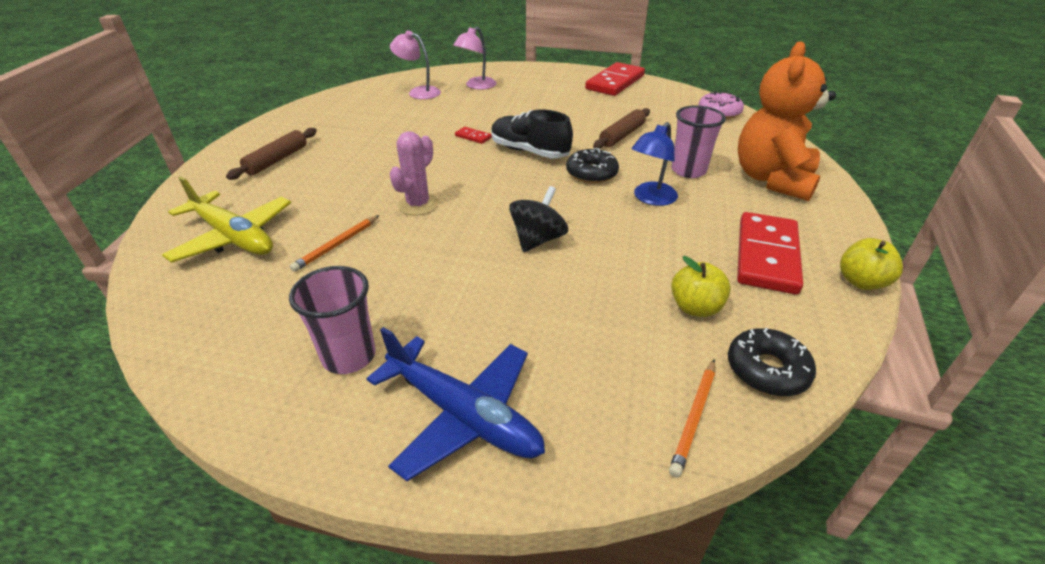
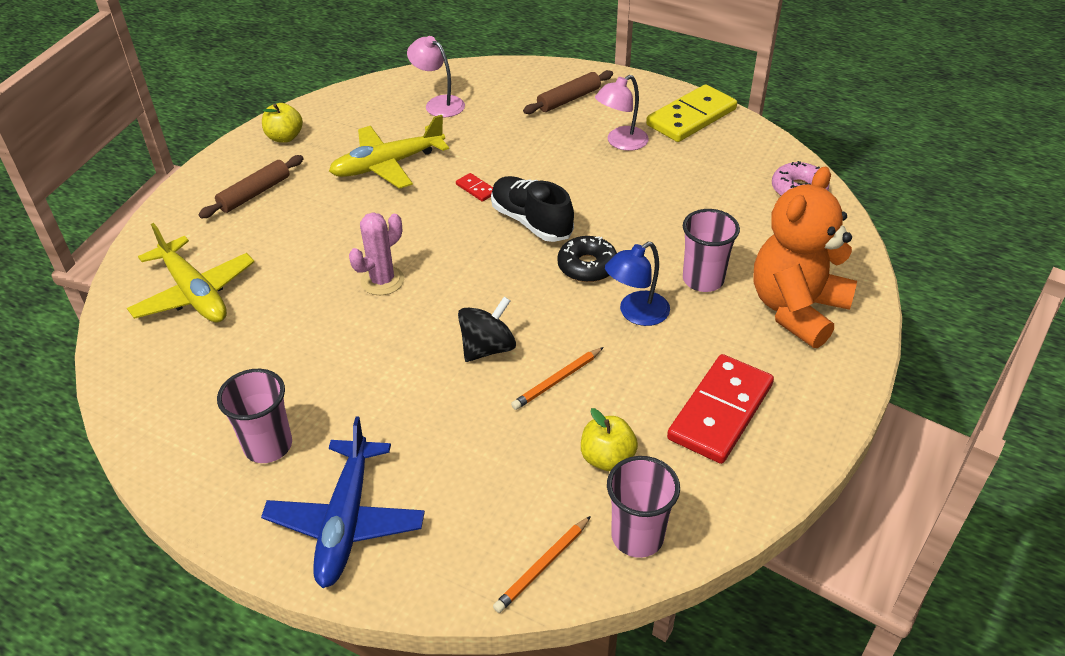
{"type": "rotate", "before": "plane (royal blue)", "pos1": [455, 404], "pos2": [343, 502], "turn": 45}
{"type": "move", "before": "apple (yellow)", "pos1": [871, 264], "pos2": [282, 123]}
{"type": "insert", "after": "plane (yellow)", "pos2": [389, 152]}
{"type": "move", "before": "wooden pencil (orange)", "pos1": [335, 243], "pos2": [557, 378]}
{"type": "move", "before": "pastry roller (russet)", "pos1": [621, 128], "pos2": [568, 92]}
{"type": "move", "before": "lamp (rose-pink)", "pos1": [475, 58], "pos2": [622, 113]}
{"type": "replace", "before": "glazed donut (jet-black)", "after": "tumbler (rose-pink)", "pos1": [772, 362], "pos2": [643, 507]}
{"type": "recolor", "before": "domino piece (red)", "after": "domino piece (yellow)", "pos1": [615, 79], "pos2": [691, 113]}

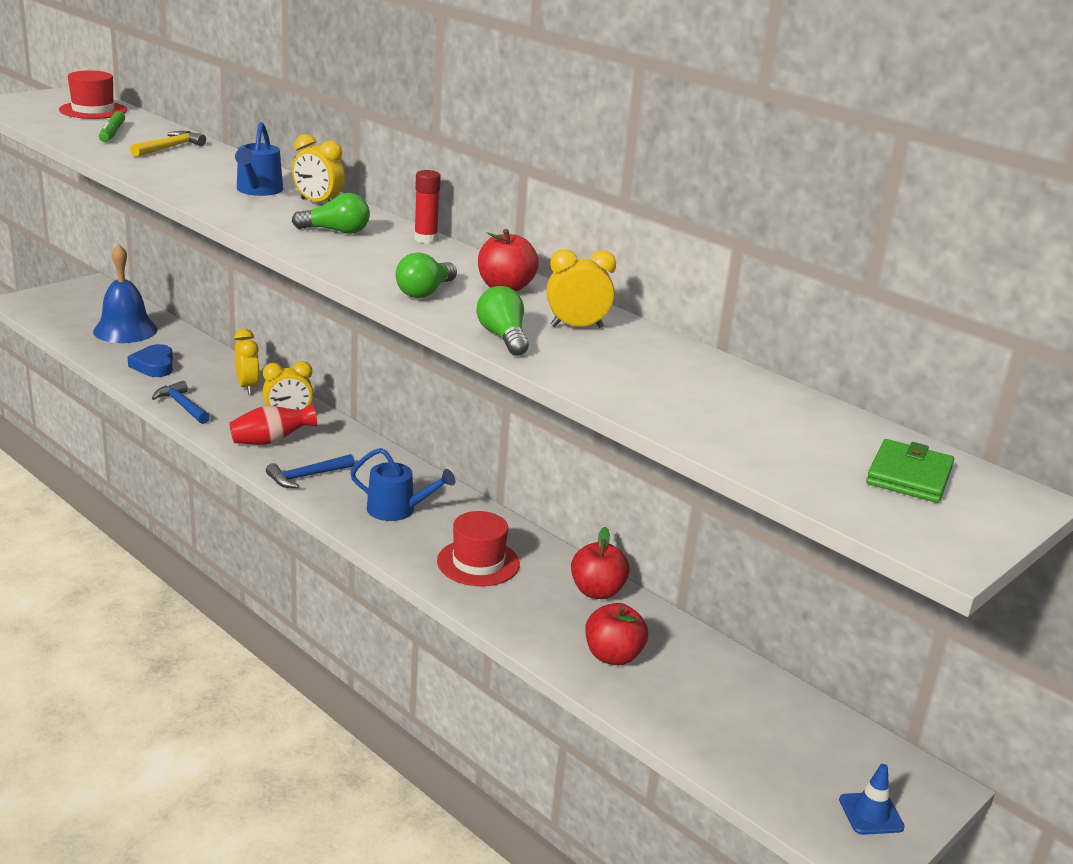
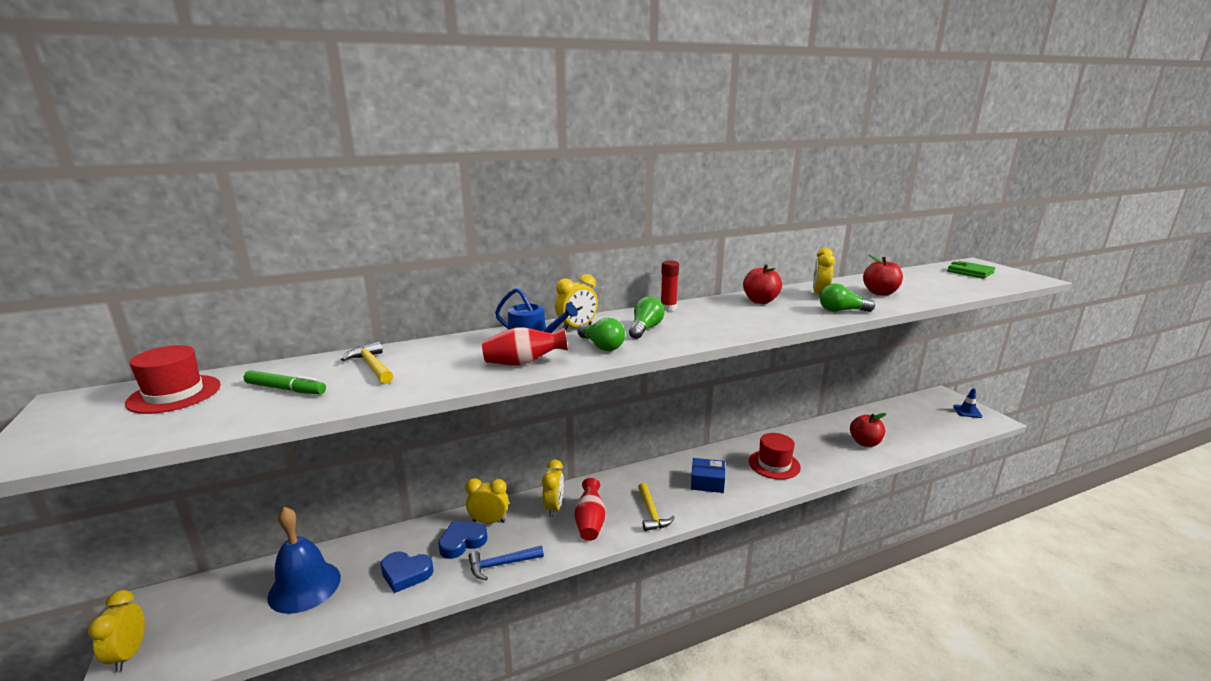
{"type": "insert", "after": "clock (yellow)", "pos2": [116, 631]}
{"type": "insert", "after": "heart shape (royal blue)", "pos2": [463, 540]}
{"type": "insert", "after": "vase (red)", "pos2": [525, 346]}
{"type": "move", "before": "bulb (leaf-green)", "pos1": [426, 275], "pos2": [601, 334]}
{"type": "recolor", "before": "hammer (royal blue)", "after": "hammer (yellow)", "pos1": [310, 471], "pos2": [656, 507]}
{"type": "replace", "before": "sprinkling can (royal blue)", "after": "parcel (royal blue)", "pos1": [402, 484], "pos2": [708, 475]}
{"type": "move", "before": "apple (red)", "pos1": [600, 563], "pos2": [883, 275]}

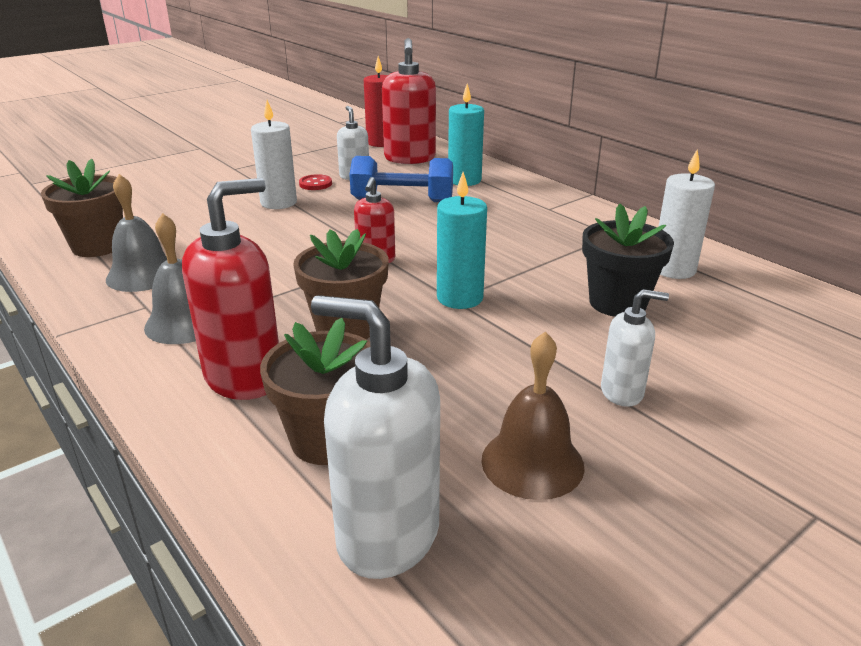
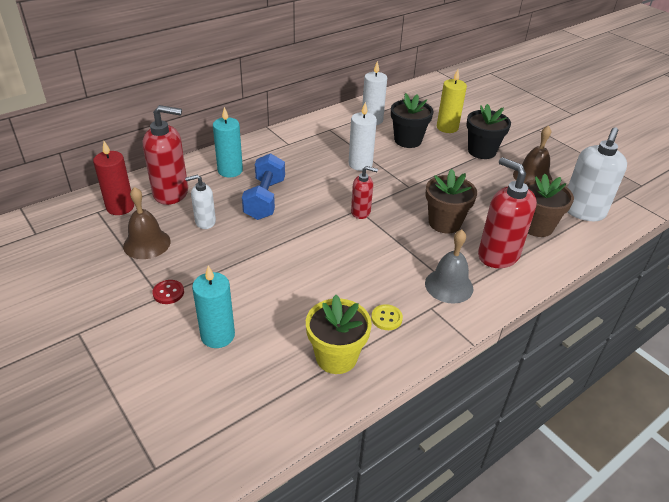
{"type": "insert", "after": "school bell (russet)", "pos2": [147, 223]}
{"type": "move", "before": "shirt button (red)", "pos1": [315, 182], "pos2": [168, 292]}
{"type": "move", "before": "candle (aqua)", "pos1": [462, 240], "pos2": [213, 307]}
{"type": "recolor", "before": "flower pot (russet)", "after": "flower pot (yellow)", "pos1": [82, 207], "pos2": [339, 334]}
{"type": "move", "before": "candle (white)", "pos1": [274, 154], "pos2": [362, 136]}
{"type": "replace", "before": "school bell (grey)", "after": "shirt button (yellow)", "pos1": [136, 233], "pos2": [387, 317]}
{"type": "insert", "after": "candle (yellow)", "pos2": [452, 101]}
{"type": "replace", "before": "pump bottle (white)", "after": "flower pot (jet-black)", "pos1": [635, 348], "pos2": [488, 131]}

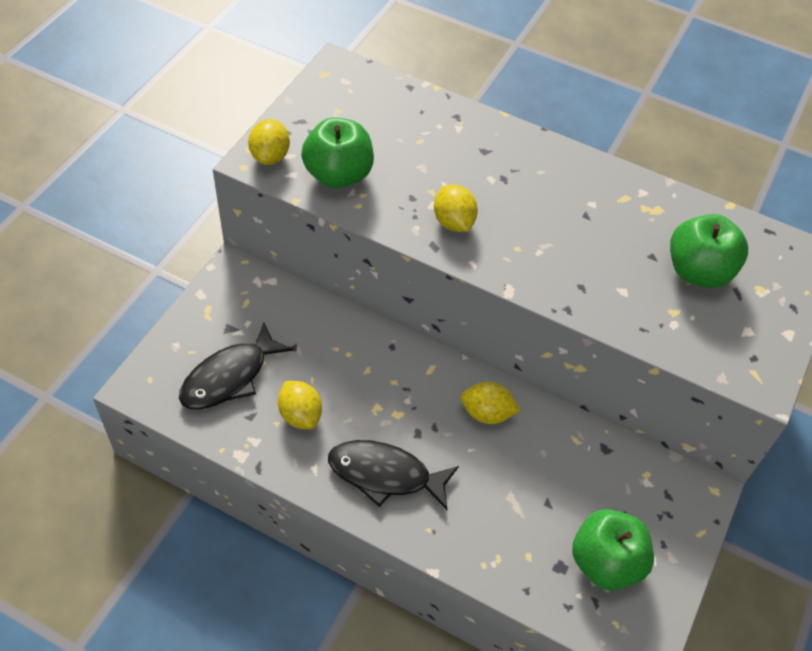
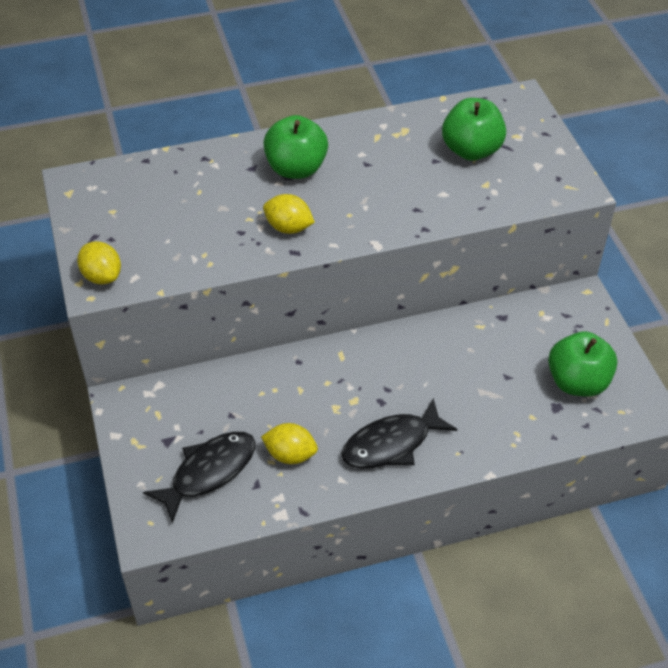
{"type": "rotate", "before": "toy fish (jet-black)", "pos1": [236, 365], "pos2": [199, 477], "turn": -135}
{"type": "move", "before": "apple (leaf-green)", "pos1": [337, 153], "pos2": [295, 147]}
{"type": "delete", "before": "toy lemon (yellow)", "pos1": [491, 403]}

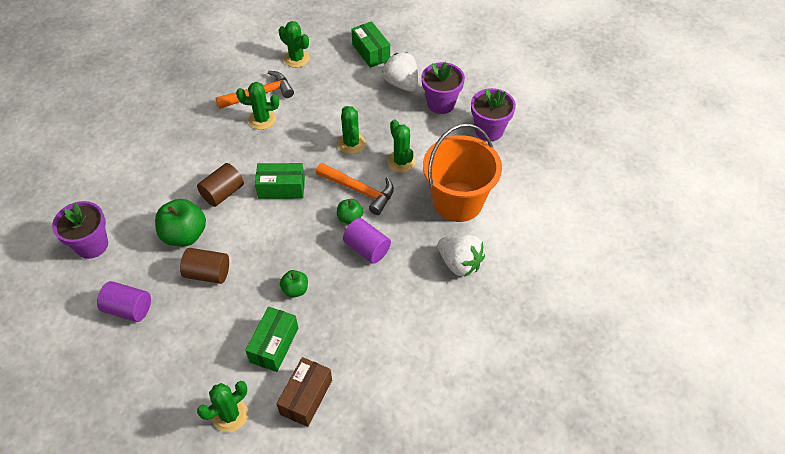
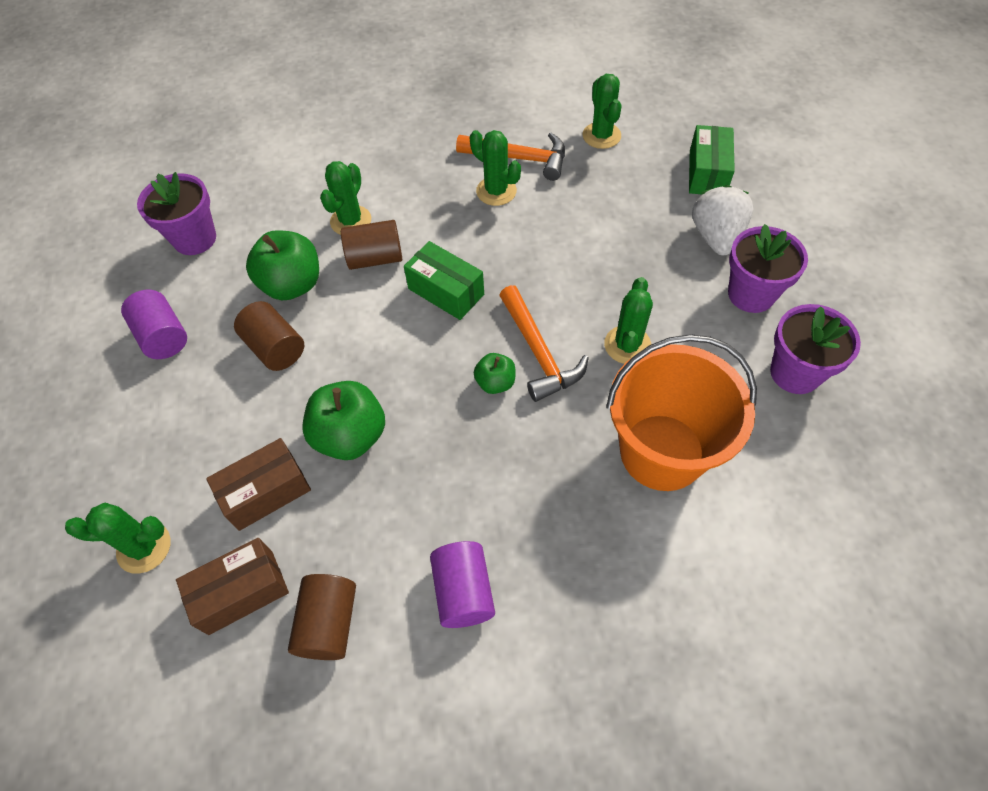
{"type": "recolor", "before": "parcel (leaf-green)", "after": "parcel (russet)", "pos1": [271, 339], "pos2": [258, 484]}
{"type": "insert", "after": "cylinder shape (russet)", "pos2": [322, 617]}
{"type": "resize", "before": "apple (leaf-green)", "pos1": [294, 284], "pos2": [343, 420], "scale": 1.82}
{"type": "move", "before": "saguaro cactus (leaf-green)", "pos1": [351, 130], "pos2": [345, 198]}
{"type": "move", "before": "cylinder shape (violet)", "pos1": [367, 241], "pos2": [462, 584]}
{"type": "delete", "before": "strawberry (white)", "pos1": [461, 255]}

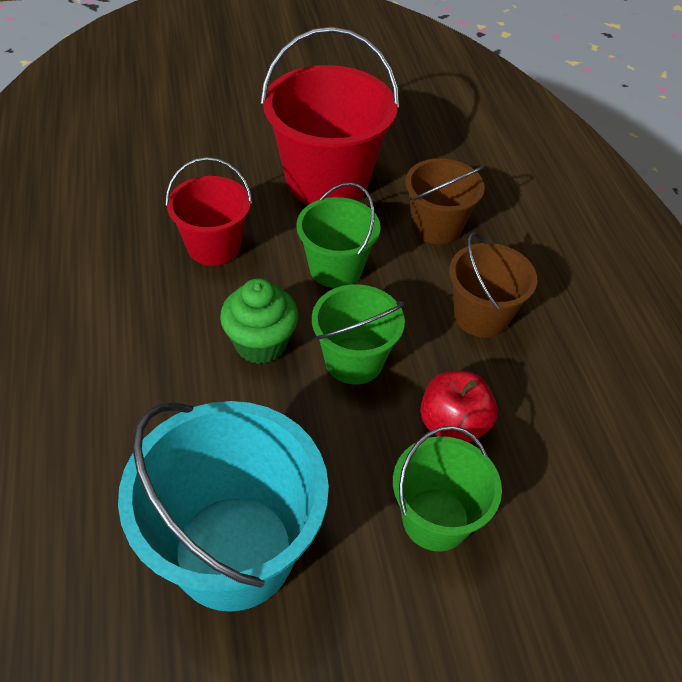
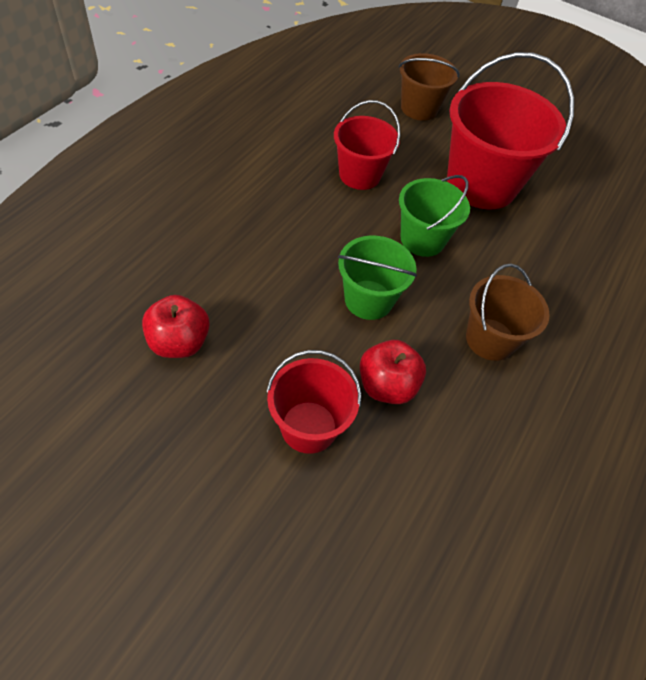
{"type": "replace", "before": "sand bucket (aqua)", "after": "apple (red)", "pos1": [223, 506], "pos2": [176, 326]}
{"type": "recolor", "before": "sand bucket (leaf-green)", "after": "sand bucket (red)", "pos1": [447, 489], "pos2": [313, 402]}
{"type": "move", "before": "sand bucket (russet)", "pos1": [445, 201], "pos2": [429, 87]}
{"type": "delete", "before": "fairy cake (leaf-green)", "pos1": [259, 321]}

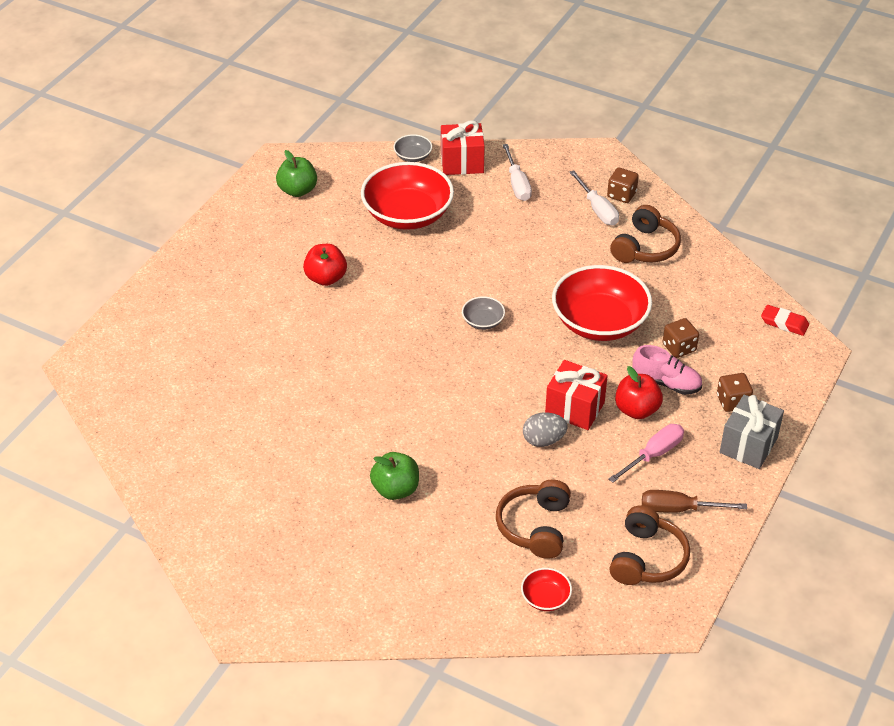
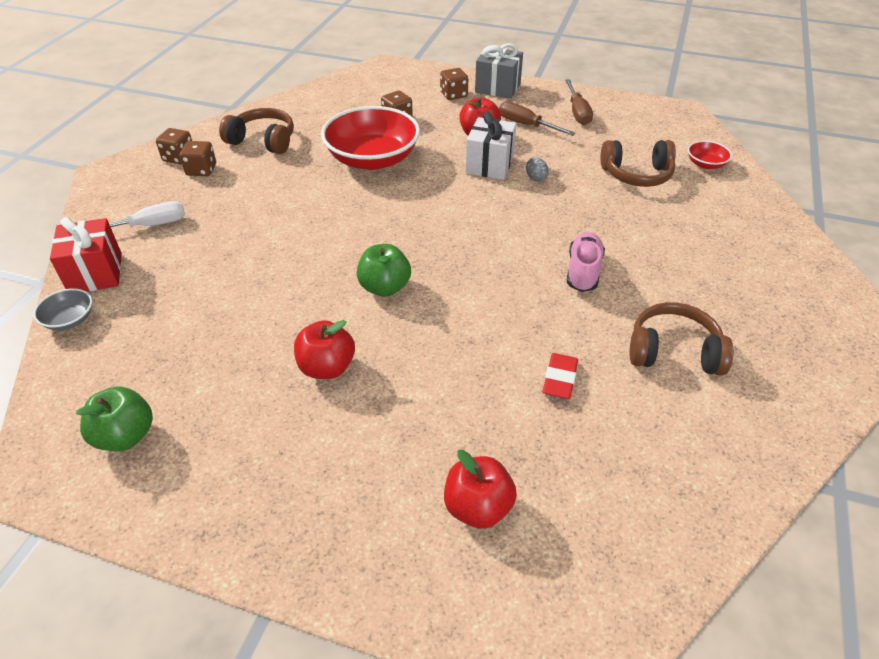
{"type": "replace", "before": "flat screwdriver (white)", "after": "die (russet)", "pos1": [594, 198], "pos2": [198, 158]}
{"type": "move", "before": "apple (leaf-green)", "pos1": [394, 476], "pos2": [384, 270]}
{"type": "insert", "after": "apple (red)", "pos2": [480, 489]}
{"type": "recolor", "before": "present (red)", "after": "present (white)", "pos1": [576, 395], "pos2": [490, 146]}
{"type": "recolor", "before": "flat screwdriver (rose-pink)", "after": "flat screwdriver (russet)", "pos1": [646, 453], "pos2": [537, 118]}
{"type": "resize", "before": "toy egg (grey)", "pos1": [545, 429], "pos2": [537, 169], "scale": 0.66}
{"type": "move", "before": "gum eraser (red)", "pos1": [785, 320], "pos2": [560, 376]}
{"type": "move", "before": "sneaker (rose-pink)", "pos1": [667, 370], "pos2": [586, 262]}
{"type": "move", "before": "over-ear headphones (russet)", "pos1": [649, 545], "pos2": [682, 339]}
{"type": "delete", "before": "bowl (red)", "pos1": [407, 196]}
{"type": "delete", "before": "bowl (grey)", "pos1": [483, 313]}

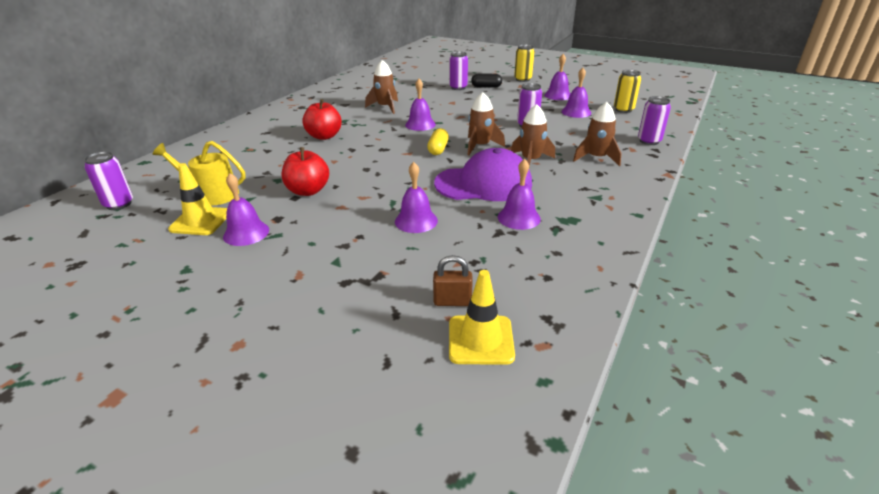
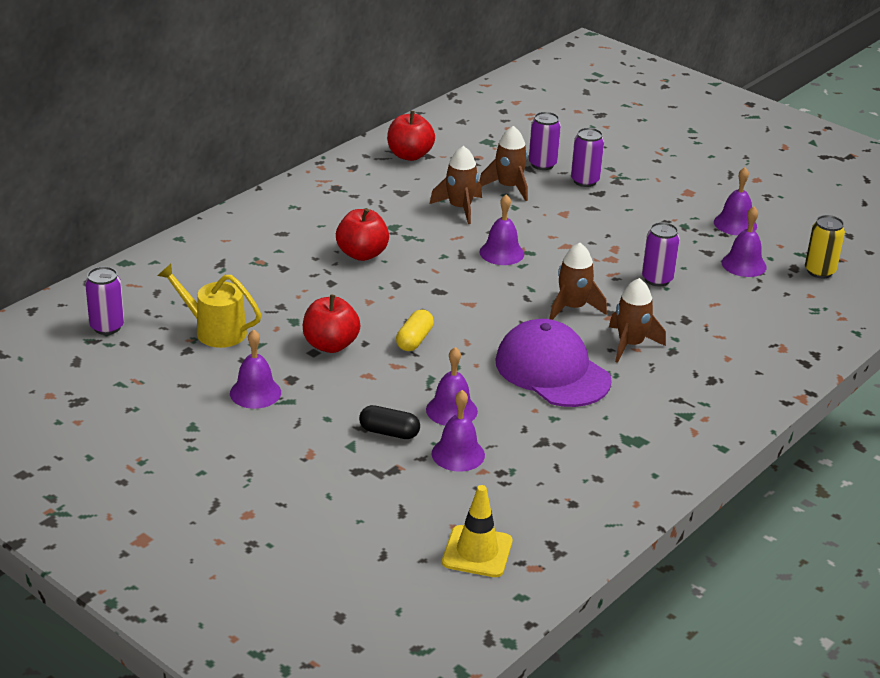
{"type": "move", "before": "pill (jet-black)", "pos1": [486, 80], "pos2": [389, 422]}
{"type": "insert", "after": "apple (red)", "pos2": [411, 136]}
{"type": "move", "before": "pill (yellow)", "pos1": [438, 141], "pos2": [415, 330]}
{"type": "move", "before": "school bell (violet)", "pos1": [519, 194], "pos2": [458, 431]}
{"type": "move", "before": "spaceship (russet)", "pos1": [597, 134], "pos2": [503, 163]}
{"type": "rotate", "before": "peaked cap (violet)", "pos1": [483, 174], "pos2": [553, 363], "turn": -135}
{"type": "move", "before": "tin (violet)", "pos1": [654, 120], "pos2": [545, 141]}
{"type": "delete", "before": "traffic cone (yellow)", "pos1": [197, 199]}
{"type": "delete", "before": "lock (russet)", "pos1": [453, 280]}
{"type": "delete", "before": "tin (yellow)", "pos1": [524, 63]}

